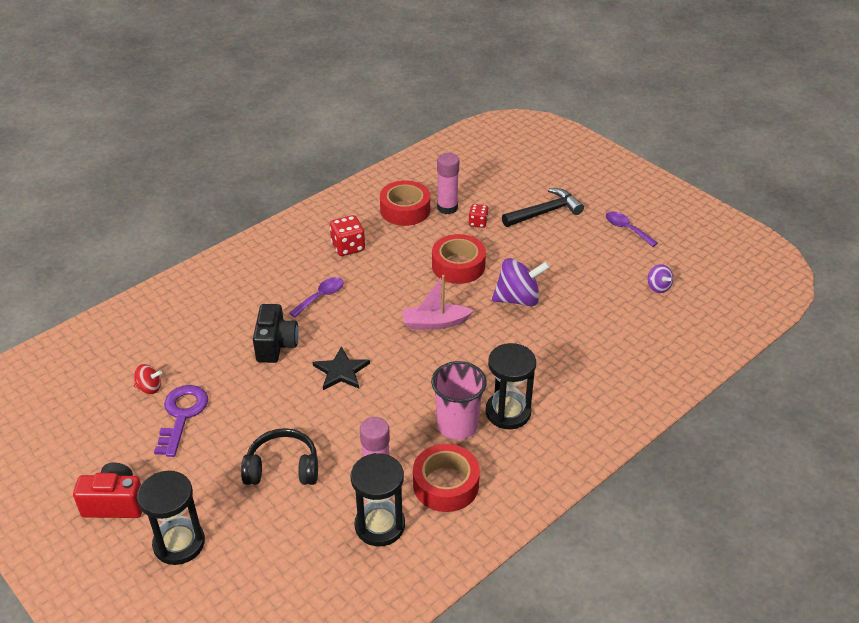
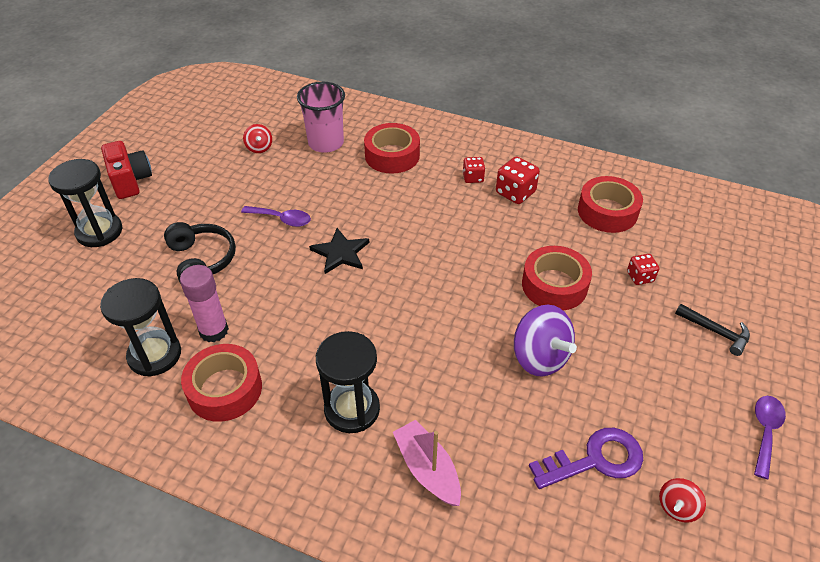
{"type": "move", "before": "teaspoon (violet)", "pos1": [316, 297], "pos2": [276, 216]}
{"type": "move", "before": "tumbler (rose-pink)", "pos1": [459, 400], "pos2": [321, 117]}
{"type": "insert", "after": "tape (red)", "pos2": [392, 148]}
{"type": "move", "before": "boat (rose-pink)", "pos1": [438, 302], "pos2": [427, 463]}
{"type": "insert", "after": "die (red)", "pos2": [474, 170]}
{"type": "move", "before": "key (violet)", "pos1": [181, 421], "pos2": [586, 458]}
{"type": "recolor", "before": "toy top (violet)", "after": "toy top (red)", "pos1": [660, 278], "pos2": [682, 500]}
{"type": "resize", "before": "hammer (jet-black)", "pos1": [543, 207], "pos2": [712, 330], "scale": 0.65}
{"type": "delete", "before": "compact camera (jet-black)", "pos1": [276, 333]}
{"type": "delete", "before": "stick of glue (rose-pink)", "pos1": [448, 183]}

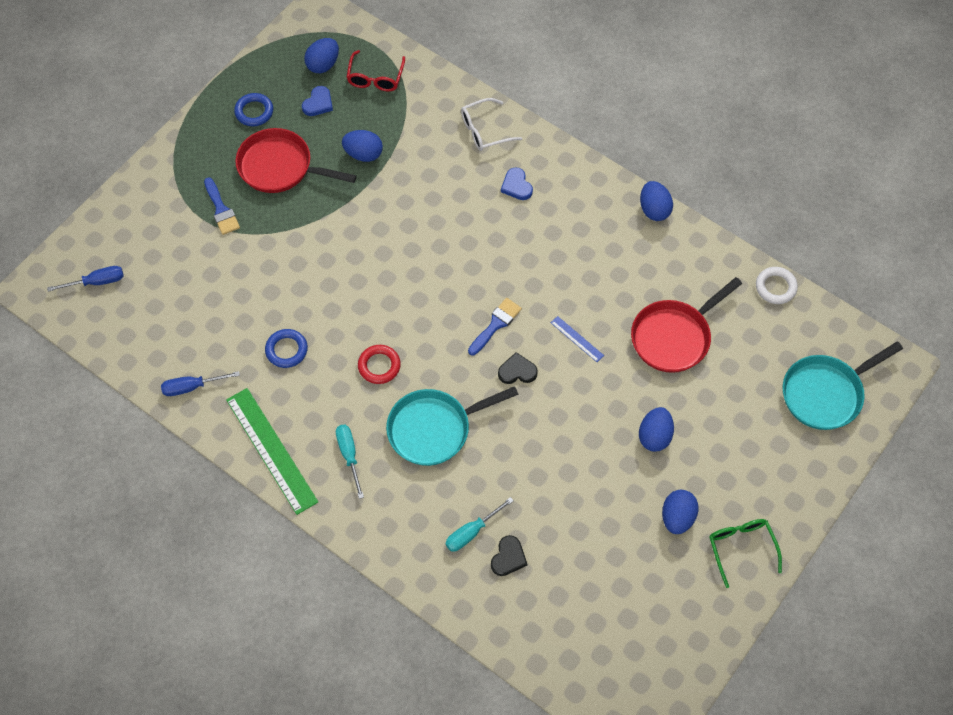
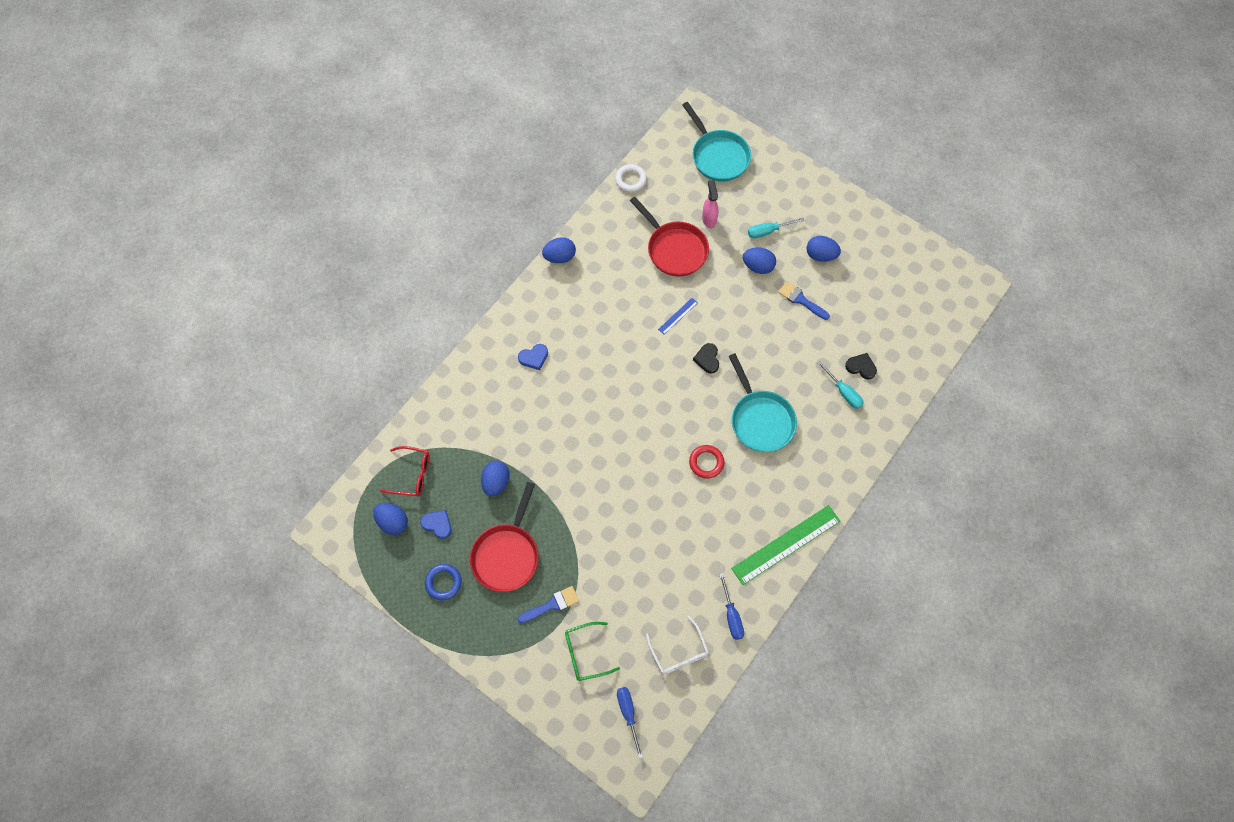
{"type": "move", "before": "spectacles (leaf-green)", "pos1": [745, 553], "pos2": [592, 651]}
{"type": "move", "before": "spectacles (white)", "pos1": [491, 124], "pos2": [677, 645]}
{"type": "insert", "after": "spray cleaner (rose-pink)", "pos2": [710, 204]}
{"type": "move", "before": "flat screwdriver (aqua)", "pos1": [350, 462], "pos2": [776, 228]}
{"type": "move", "before": "brush (royal blue)", "pos1": [495, 326], "pos2": [804, 300]}
{"type": "delete", "before": "ring (royal blue)", "pos1": [286, 348]}

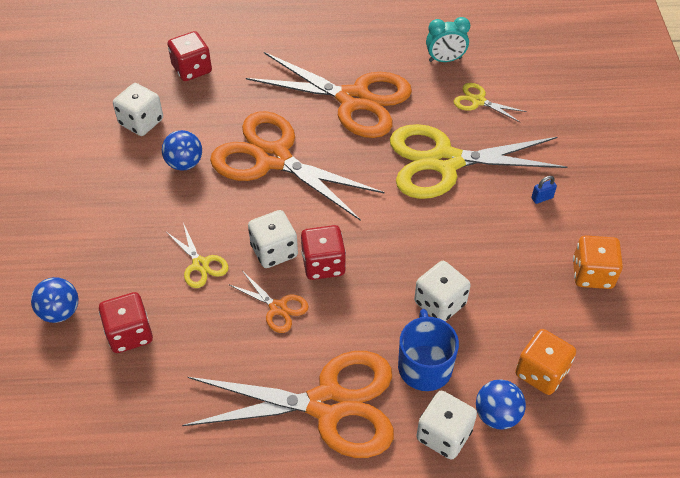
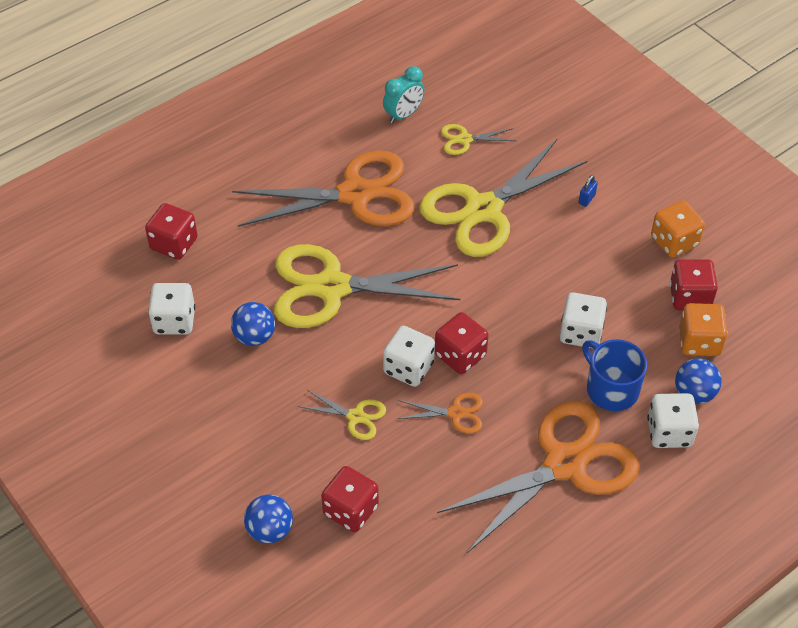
{"type": "recolor", "before": "scissors (orange)", "after": "scissors (yellow)", "pos1": [297, 166], "pos2": [367, 286]}
{"type": "insert", "after": "die (red)", "pos2": [694, 284]}

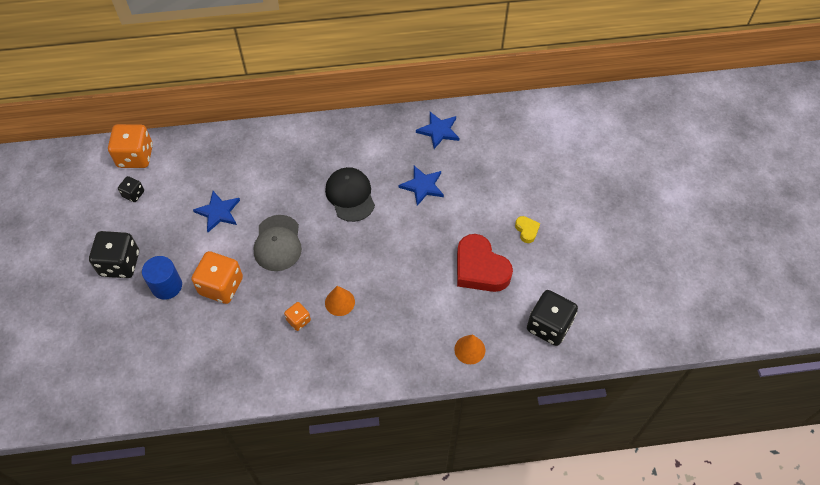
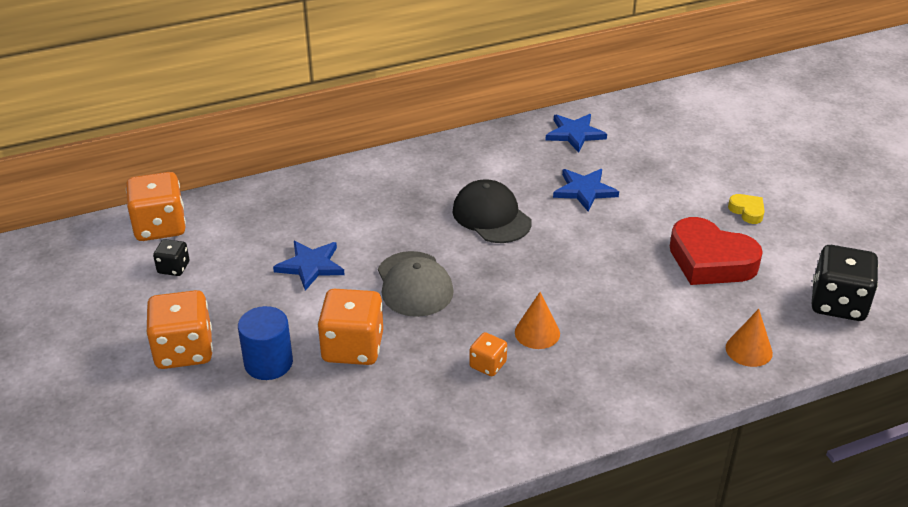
{"type": "recolor", "before": "die (jet-black)", "after": "die (orange)", "pos1": [114, 254], "pos2": [179, 329]}

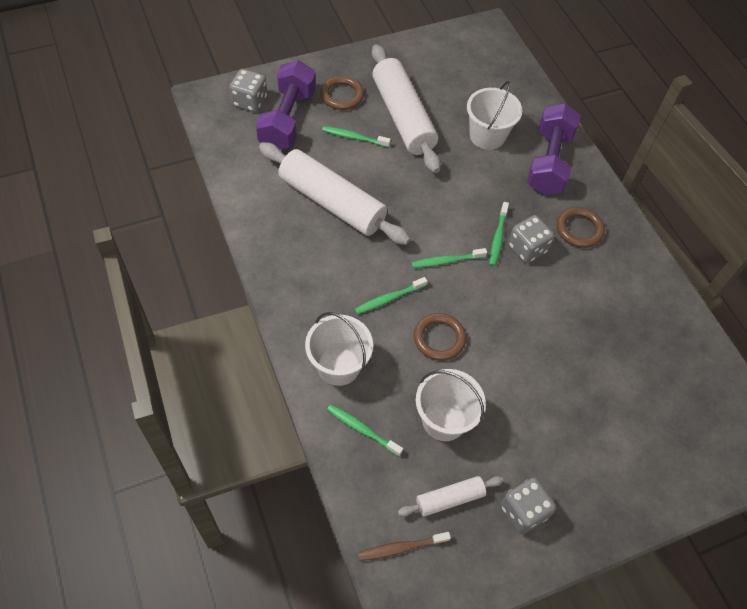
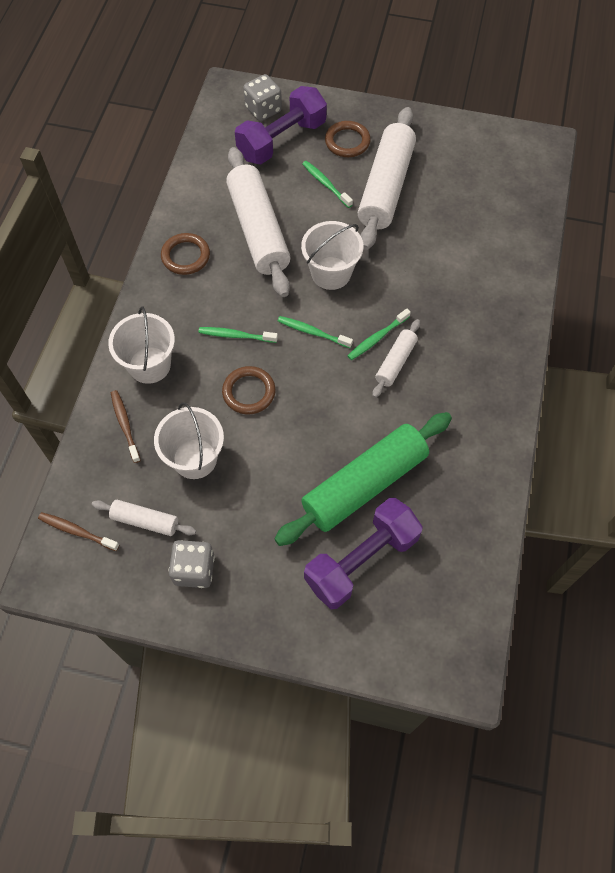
{"type": "recolor", "before": "toothbrush (leaf-green)", "after": "toothbrush (russet)", "pos1": [365, 430], "pos2": [126, 426]}
{"type": "move", "before": "ring (russet)", "pos1": [581, 227], "pos2": [185, 254]}
{"type": "insert", "after": "pastry roller (leaf-green)", "pos2": [363, 479]}
{"type": "move", "before": "sand bucket (white)", "pos1": [494, 115], "pos2": [332, 255]}
{"type": "move", "before": "dumbbell (violet)", "pos1": [554, 149], "pos2": [363, 553]}
{"type": "replace", "before": "die (grey)", "after": "pastry roller (white)", "pos1": [531, 239], "pos2": [396, 358]}

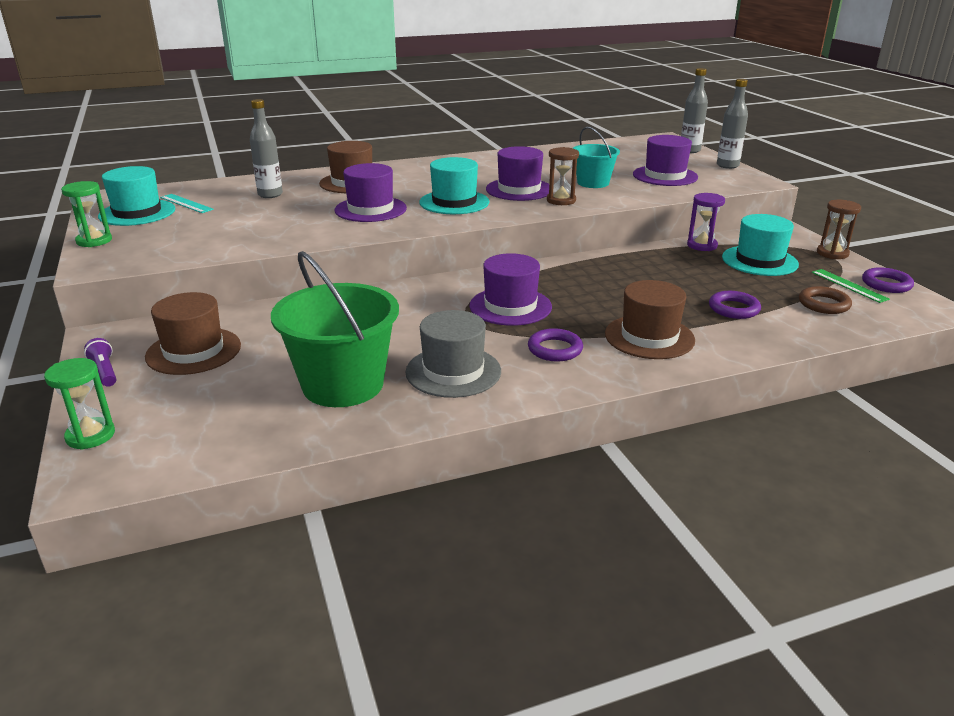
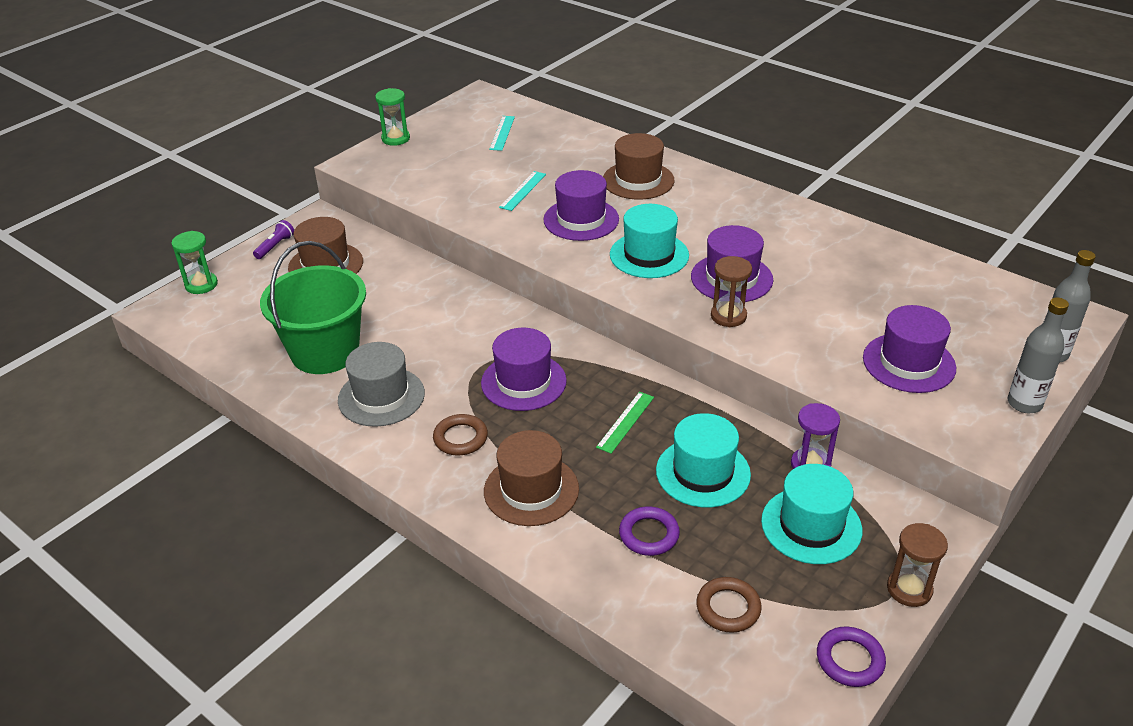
{"type": "recolor", "before": "ring (violet)", "after": "ring (russet)", "pos1": [555, 344], "pos2": [460, 434]}
{"type": "insert", "after": "straightedge (aqua)", "pos2": [522, 191]}
{"type": "move", "before": "straightedge (leaf-green)", "pos1": [851, 286], "pos2": [625, 423]}
{"type": "move", "before": "tall hat (aqua)", "pos1": [136, 196], "pos2": [703, 460]}
{"type": "delete", "before": "flask (grey)", "pos1": [266, 148]}
{"type": "delete", "before": "sand bucket (aqua)", "pos1": [596, 157]}

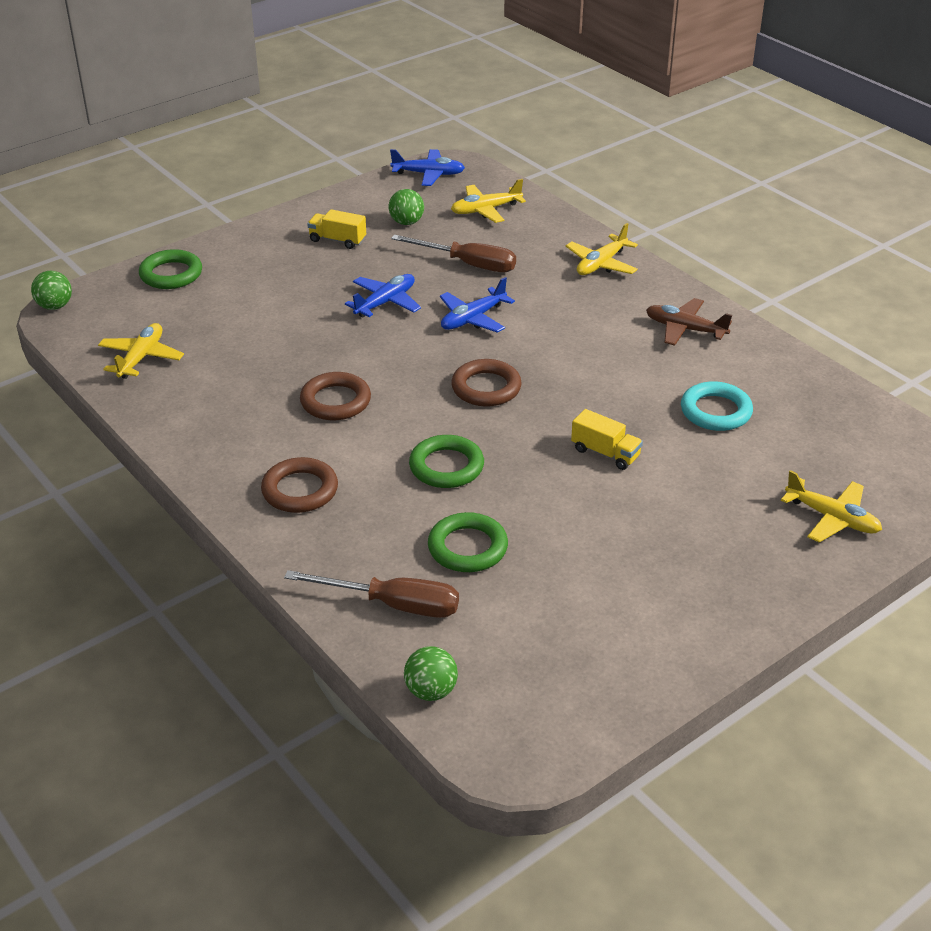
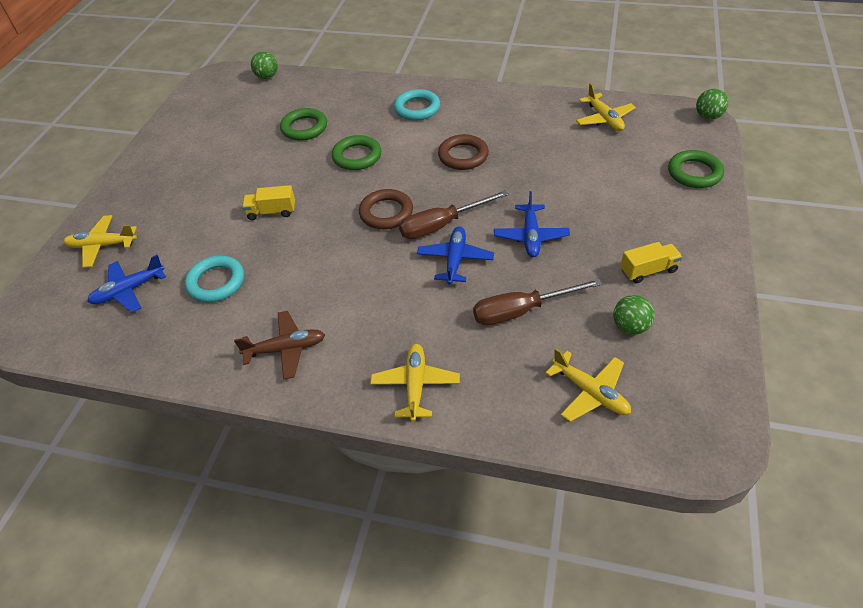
{"type": "move", "before": "plane (royal blue)", "pos1": [427, 167], "pos2": [126, 283]}
{"type": "recolor", "before": "ring (russet)", "after": "ring (aqua)", "pos1": [299, 485], "pos2": [417, 105]}
{"type": "move", "before": "flat screwdriver (russet)", "pos1": [371, 594], "pos2": [454, 214]}
{"type": "rotate", "before": "plane (yellow)", "pos1": [488, 201], "pos2": [588, 385], "turn": 105}

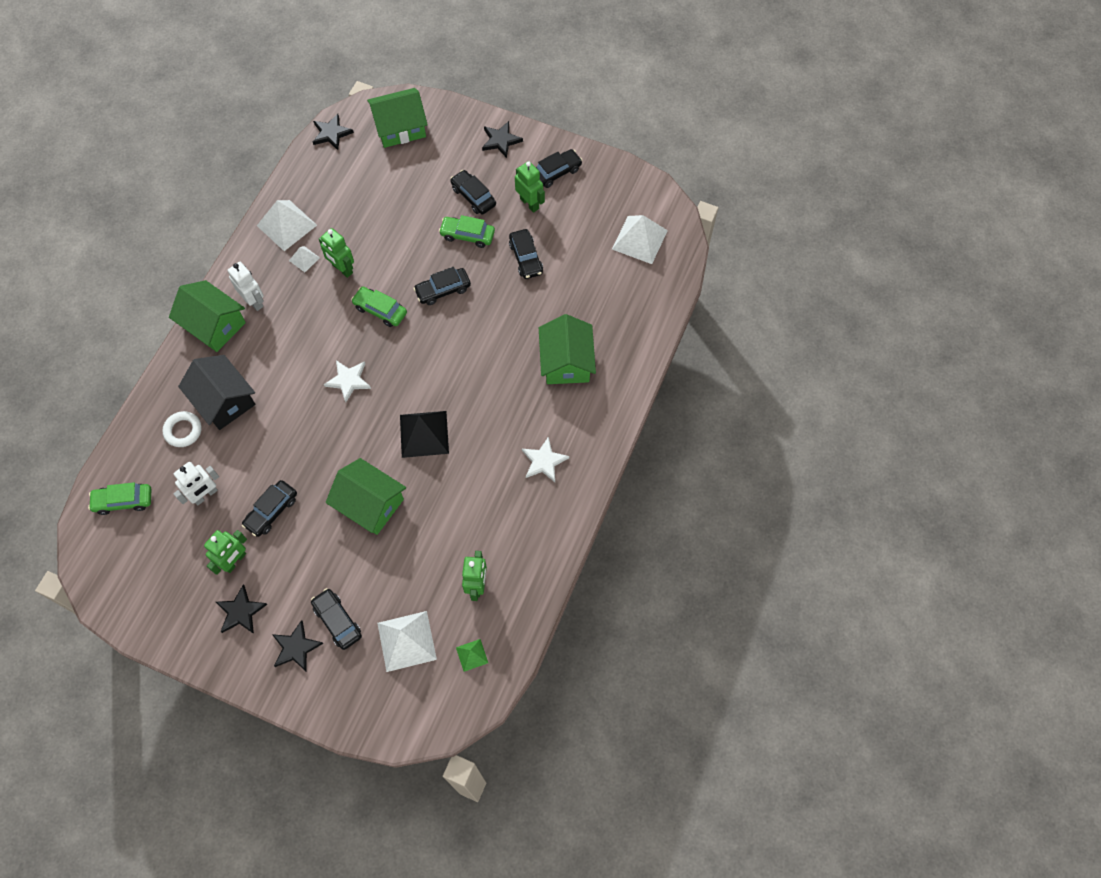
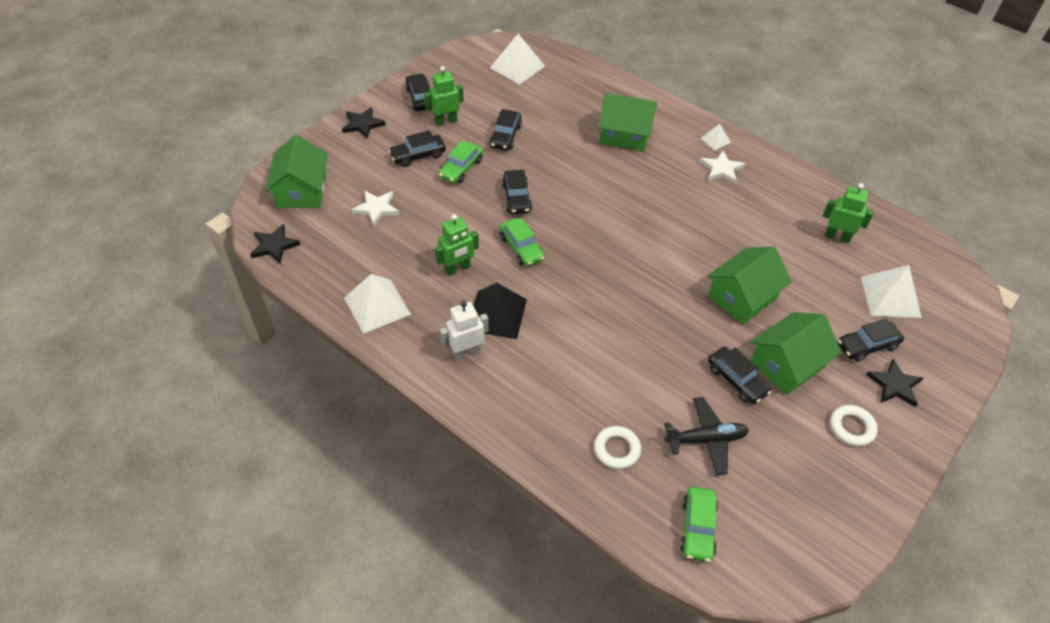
{"type": "move", "before": "five-pointed star (white)", "pos1": [347, 381], "pos2": [375, 208]}
{"type": "move", "before": "pyramid shape (jet-black)", "pos1": [424, 434], "pos2": [500, 311]}
{"type": "rotate", "before": "toy car (jet-black)", "pos1": [526, 254], "pos2": [505, 130], "turn": 105}
{"type": "rotate", "before": "toy car (leaf-green)", "pos1": [379, 307], "pos2": [522, 242], "turn": -75}
{"type": "replace", "before": "toy robot (white)", "after": "plane (jet-black)", "pos1": [196, 484], "pos2": [706, 436]}
{"type": "move", "before": "pyramid shape (white)", "pos1": [304, 259], "pos2": [715, 137]}
{"type": "move", "before": "house (leaf-green)", "pos1": [207, 316], "pos2": [795, 353]}
{"type": "replace", "before": "five-pointed star (jet-black)", "after": "ring (white)", "pos1": [241, 609], "pos2": [854, 425]}
{"type": "delete", "before": "house (jet-black)", "pos1": [217, 392]}
{"type": "delete", "before": "toy robot (leaf-green)", "pos1": [225, 552]}
{"type": "delete", "before": "pyramid shape (leaf-green)", "pos1": [472, 655]}

